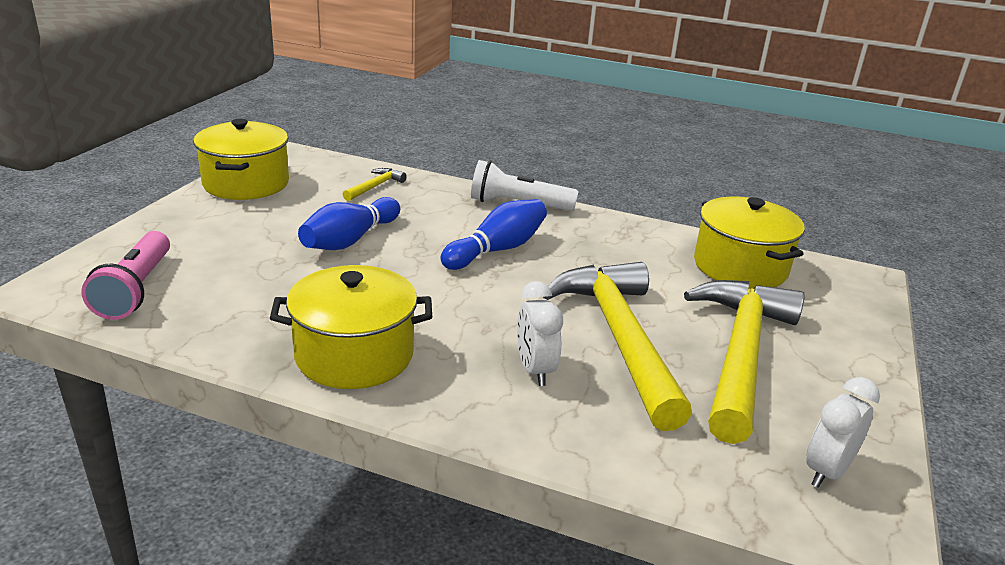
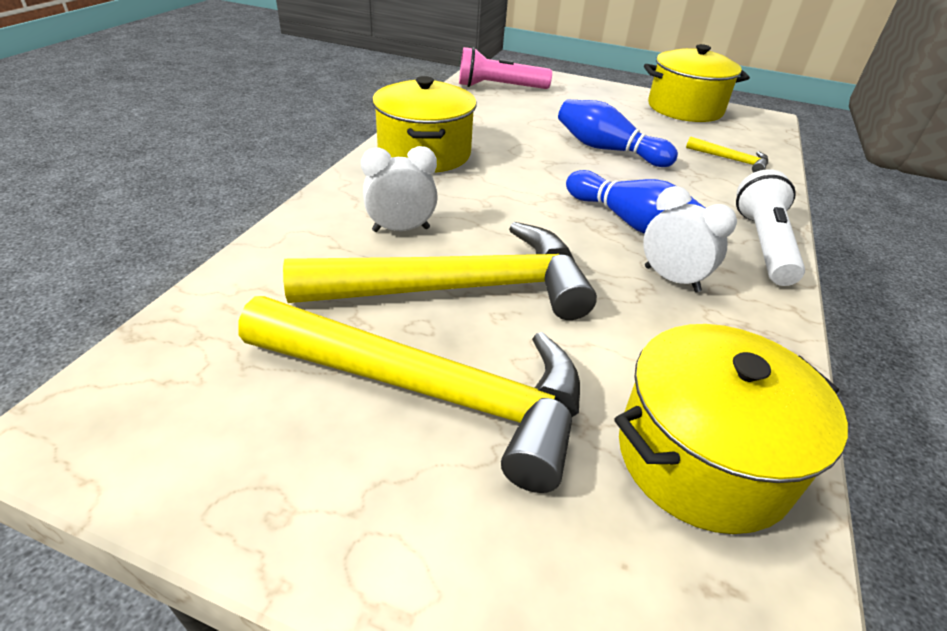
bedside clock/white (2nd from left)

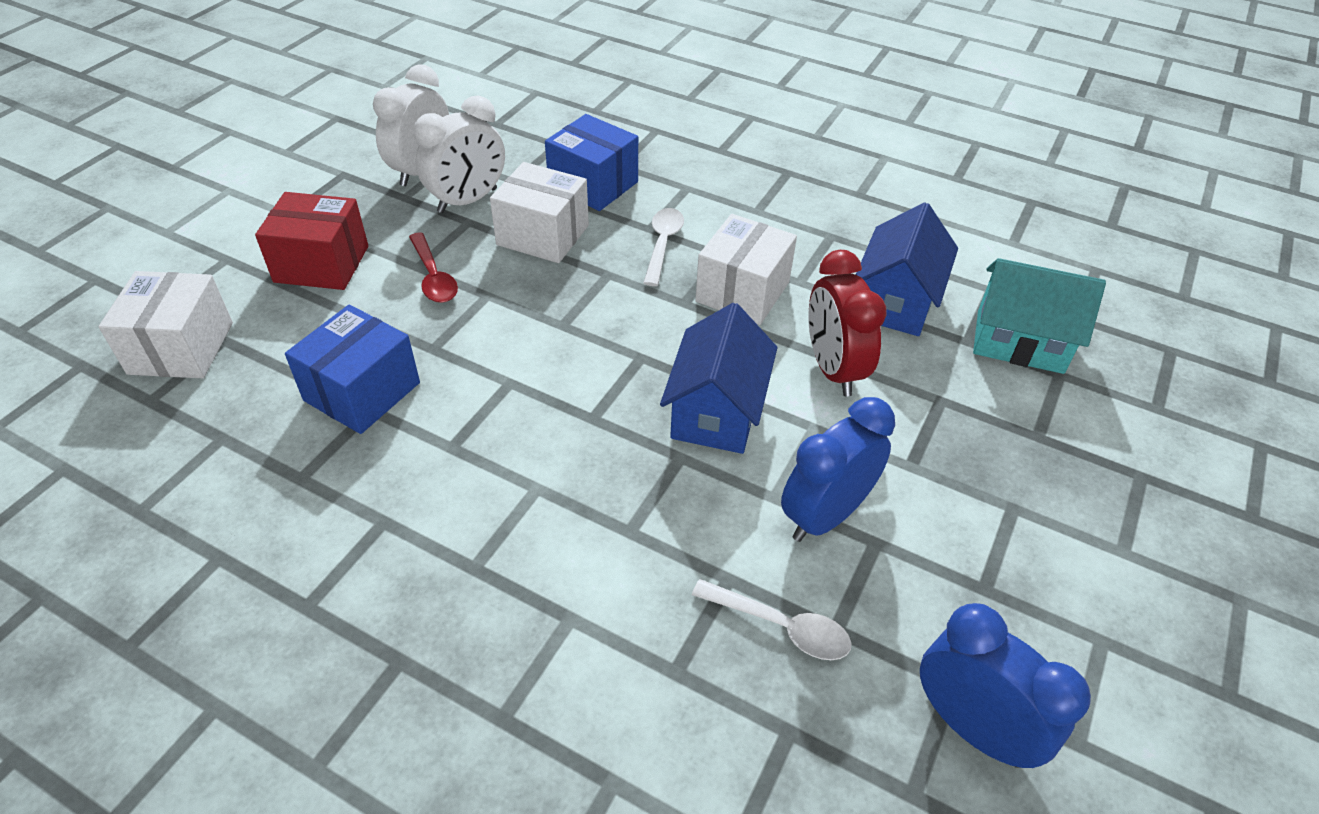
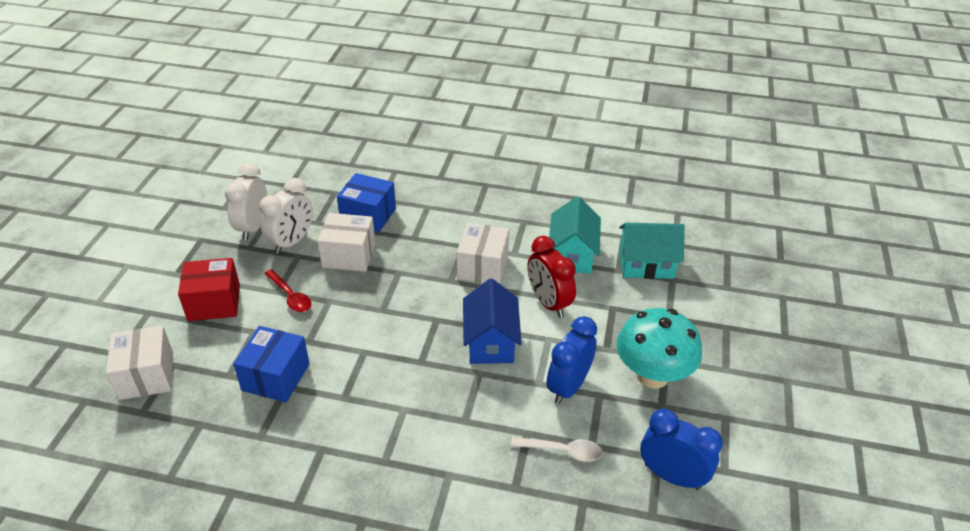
spoon/white (1st from left in the first image)
fungus/aqua
cottage/aqua (1st from left)

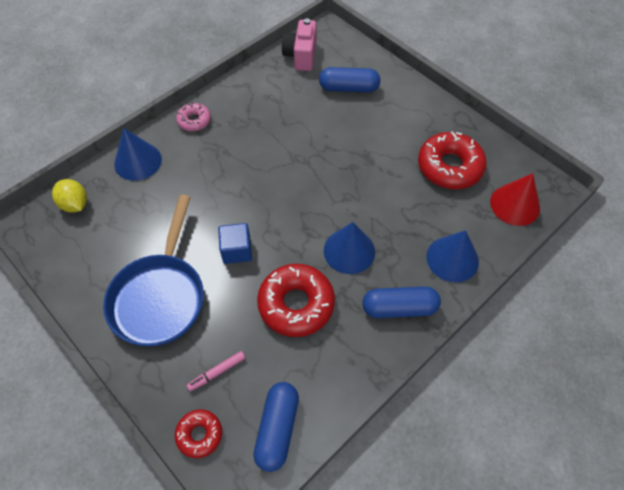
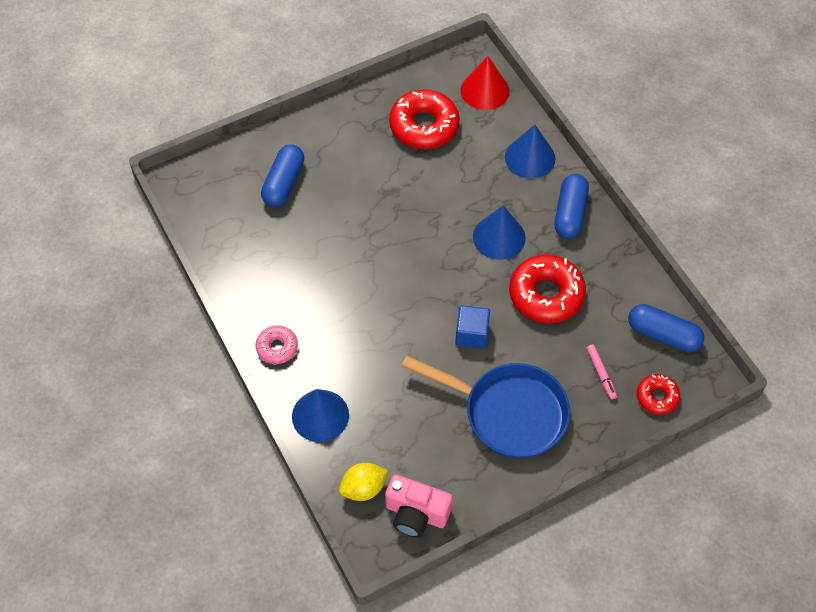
photo camera/pink

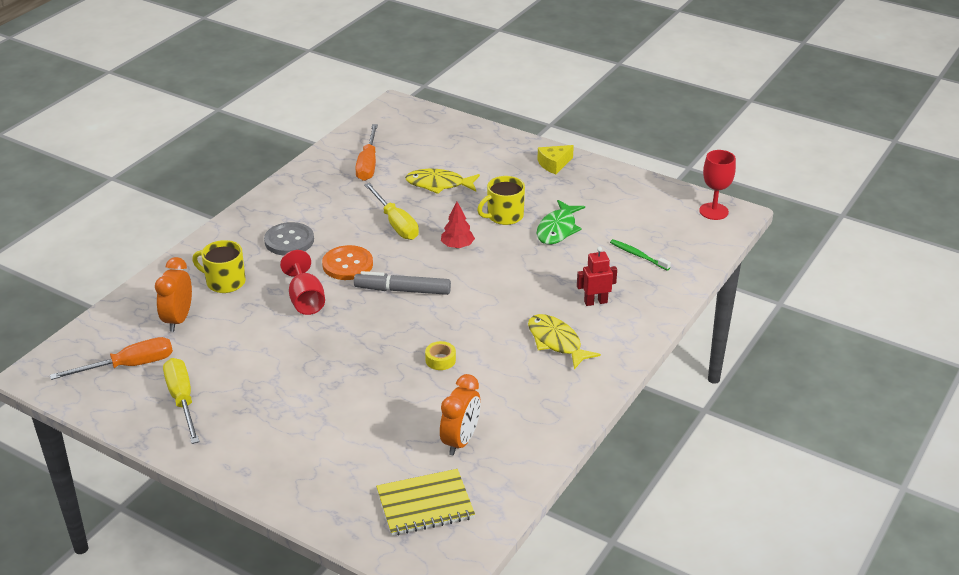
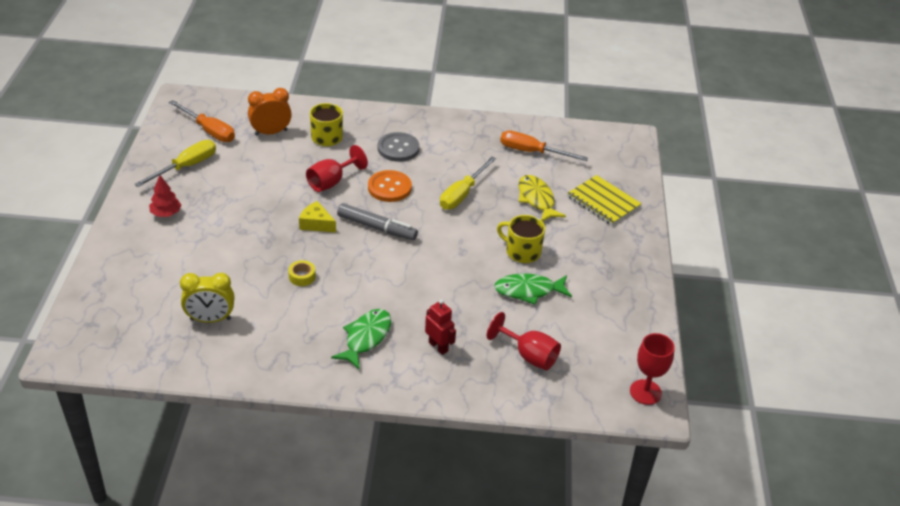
exercise book/bright yellow
fir tree/scarlet
cheese/bright yellow
goblet/scarlet (2nd from left)
bedside clock/bright yellow
fish figure/leaf-green (1st from left)
felt pen/grey
hand screwdriver/orange-coloured (2nd from left)

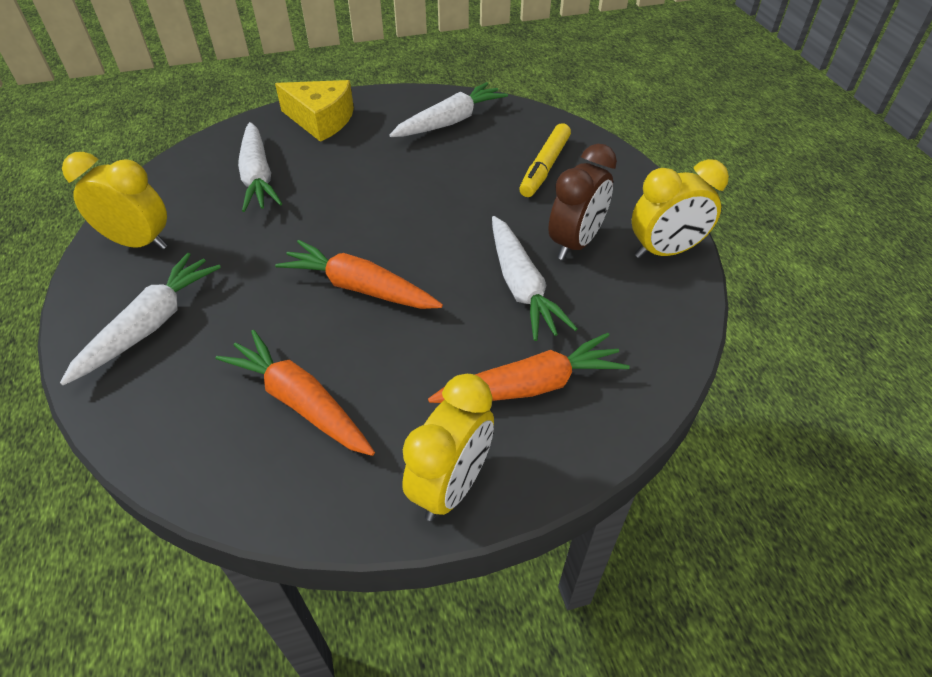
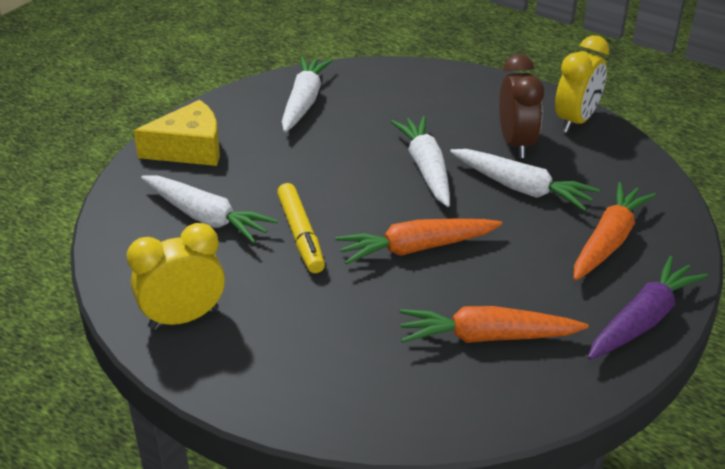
root vegetable/white (3rd from left)
felt pen/bright yellow
root vegetable/royal purple

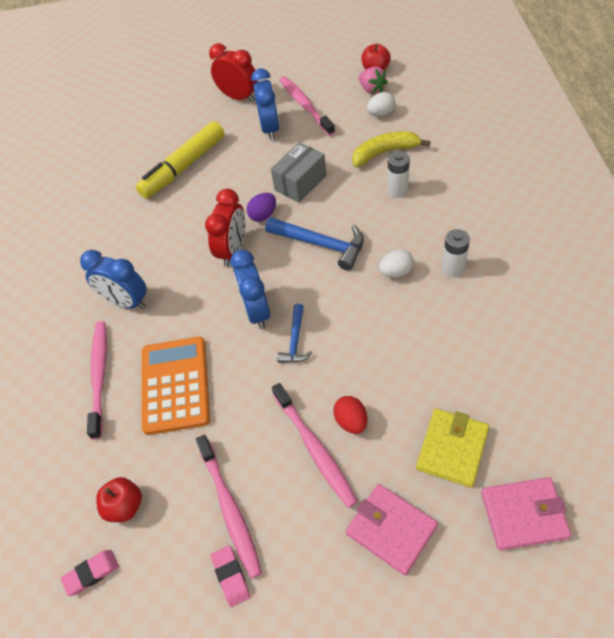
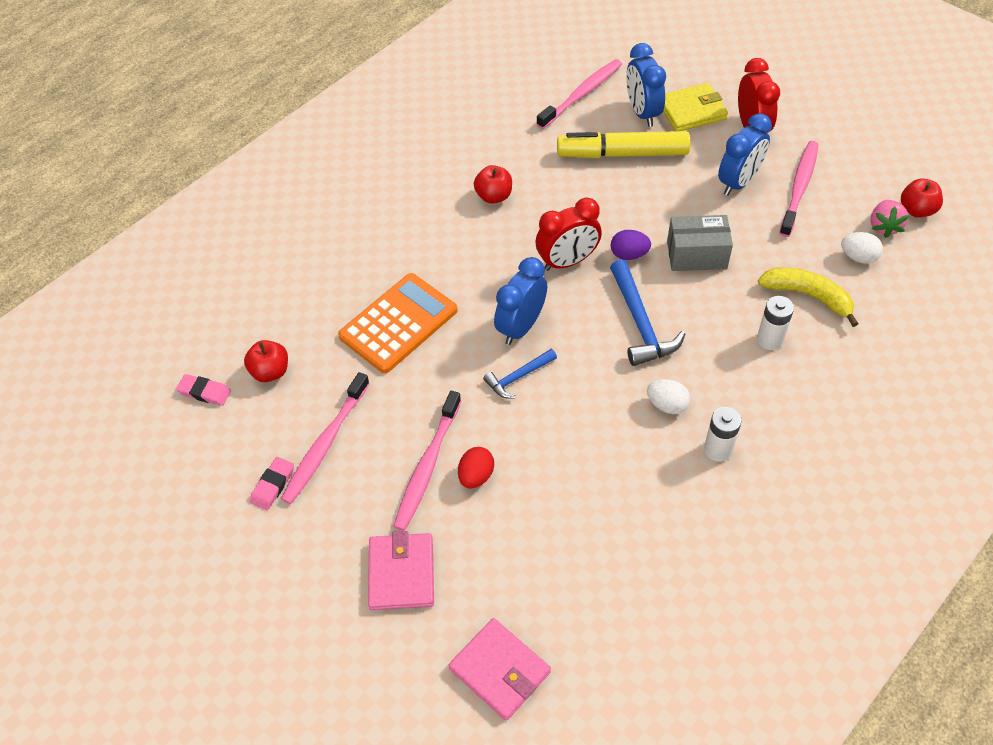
apple/scarlet (2nd from left)
bedside clock/royal blue (2nd from left)
toothbrush/pink (3rd from left)
card wallet/bright yellow

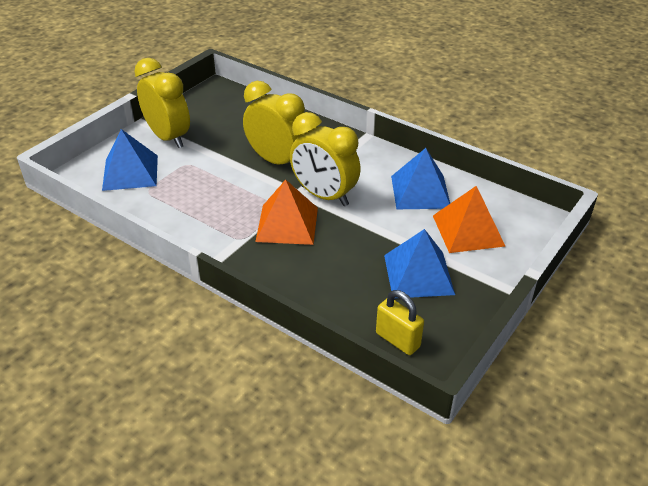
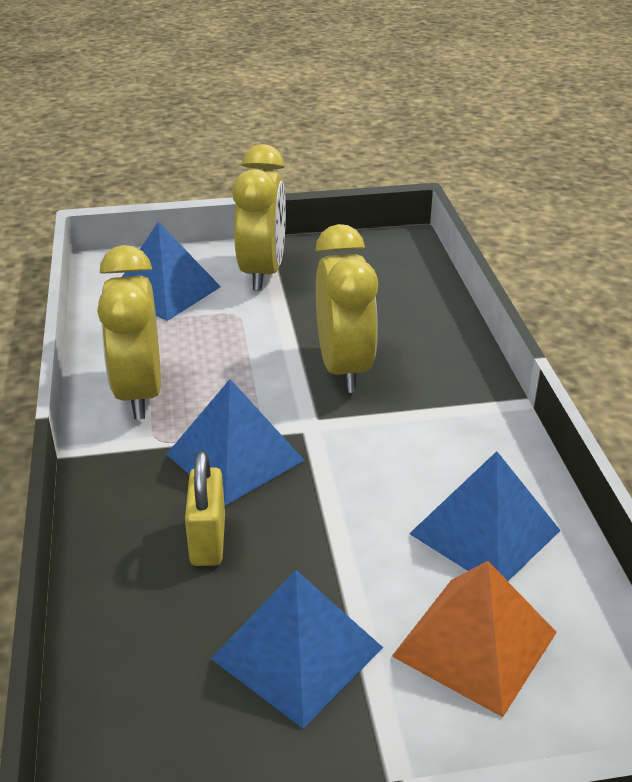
bedside clock/bright yellow (1st from left)
lock/bright yellow
pyramid/royal blue (2nd from left)

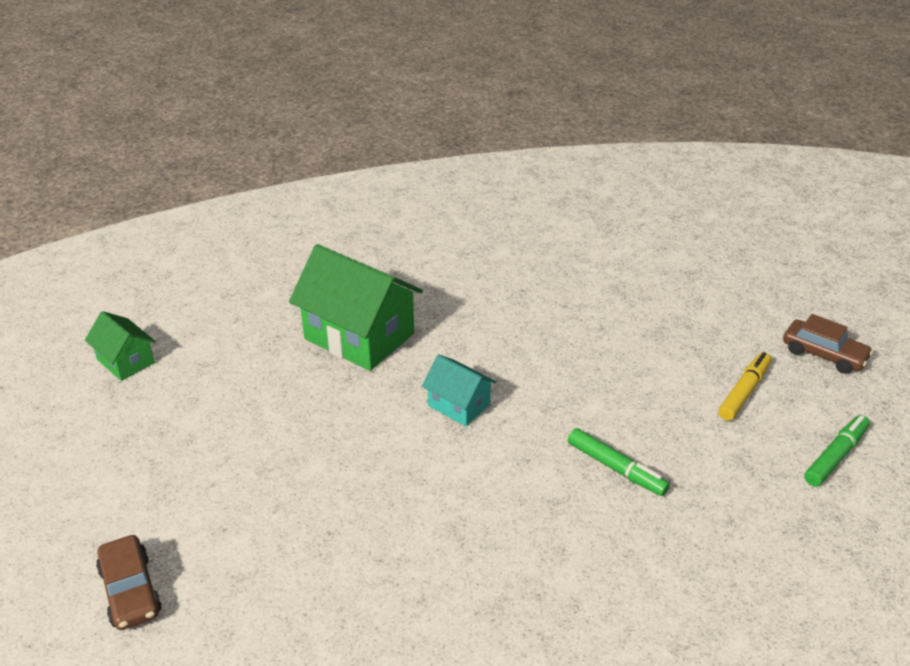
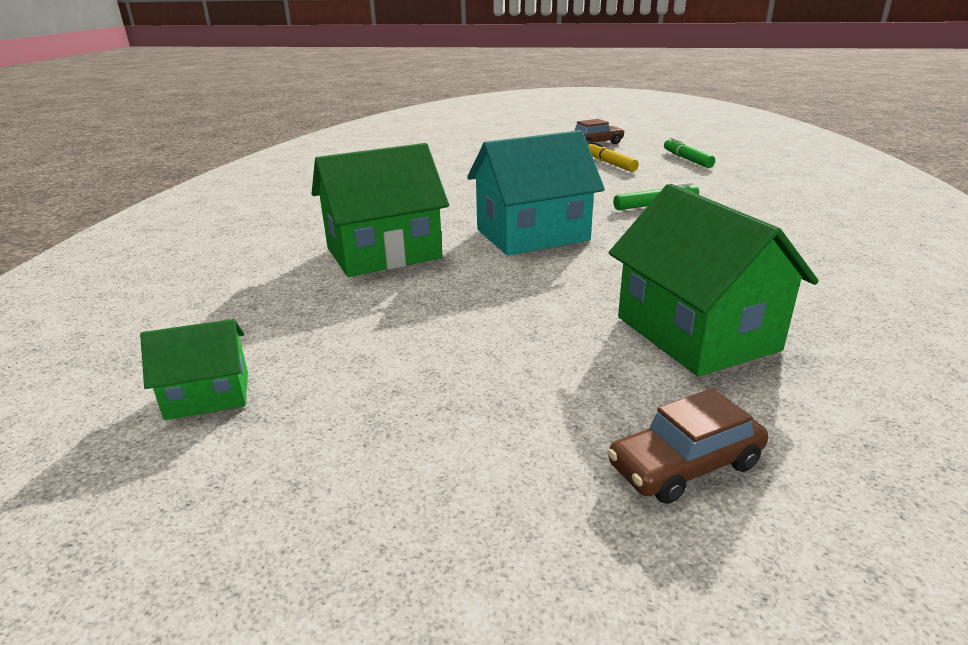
cottage/leaf-green (3rd from left)
car/russet (2nd from left)
cottage/aqua

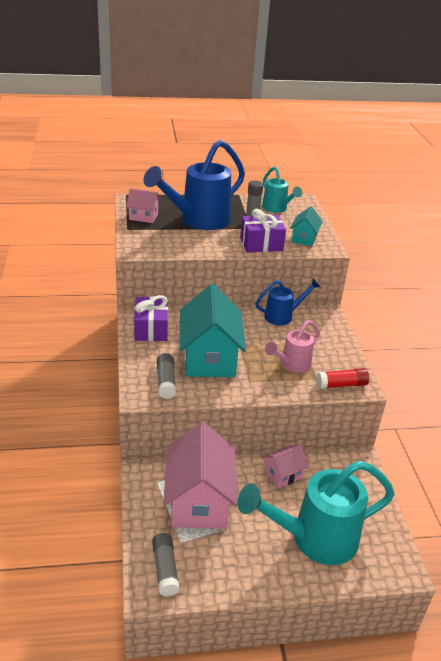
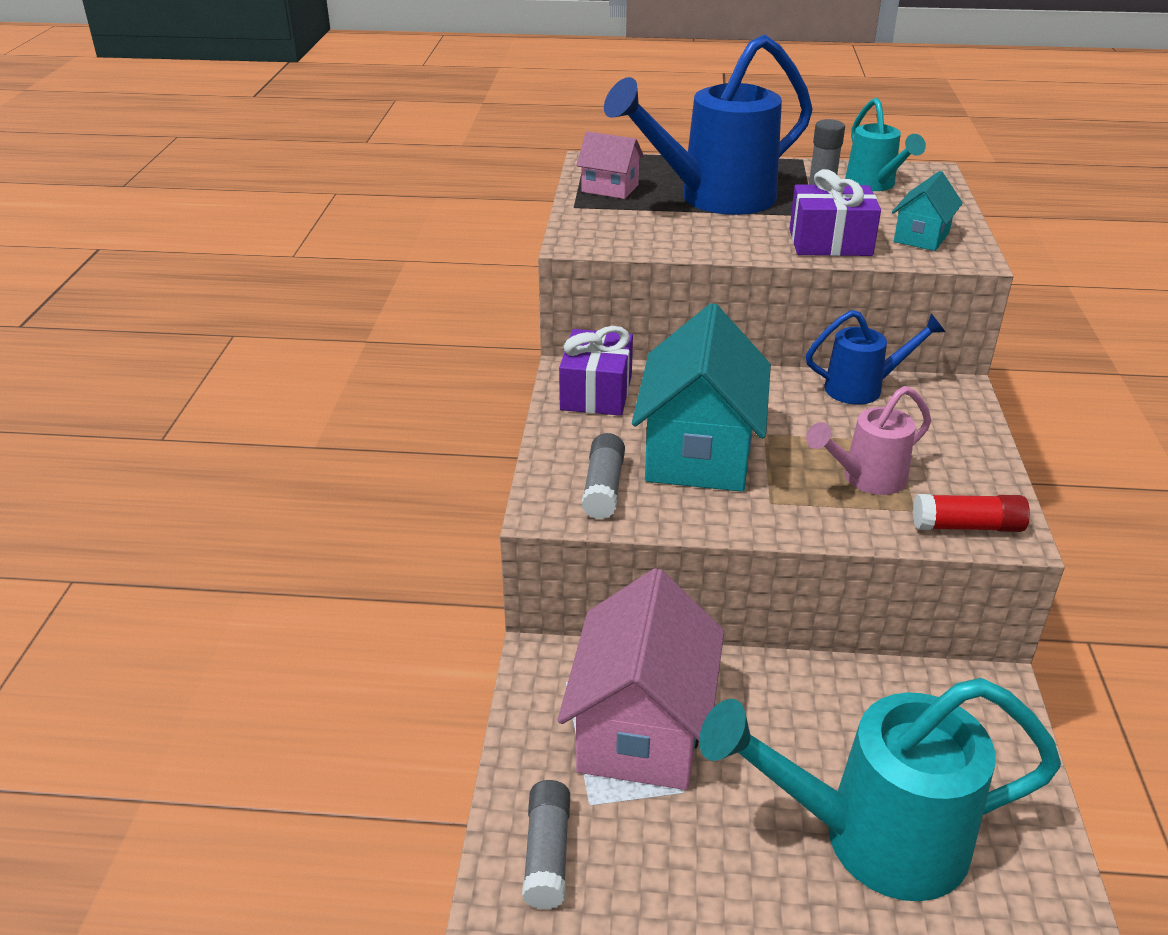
cottage/pink (3rd from left in the first image)

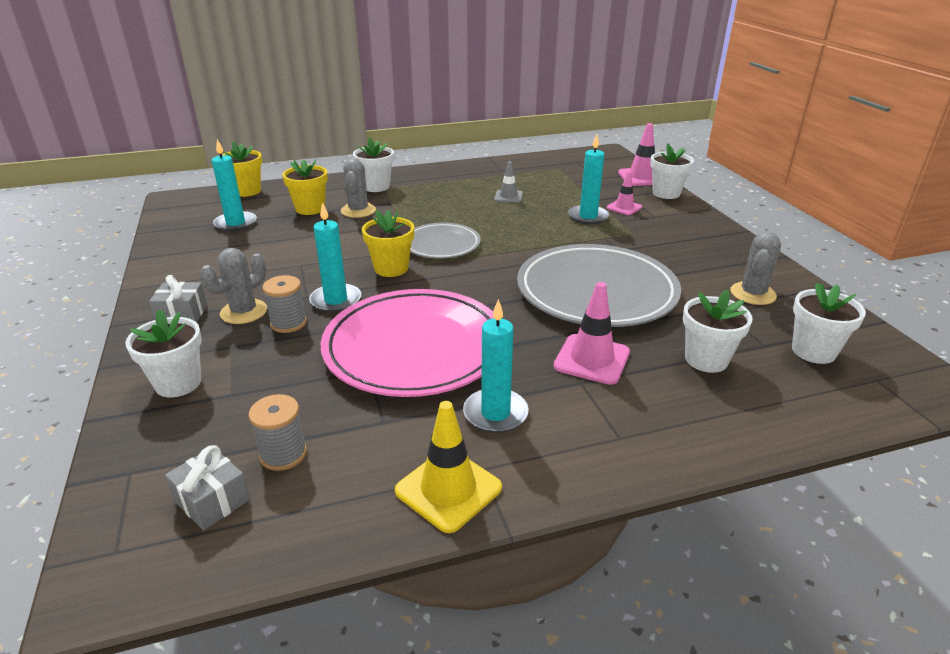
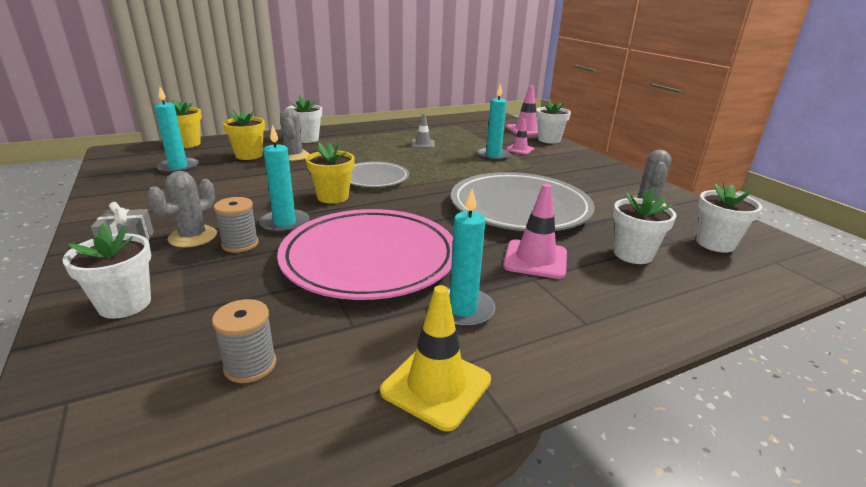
wrapped gift/grey (2nd from left in the first image)

